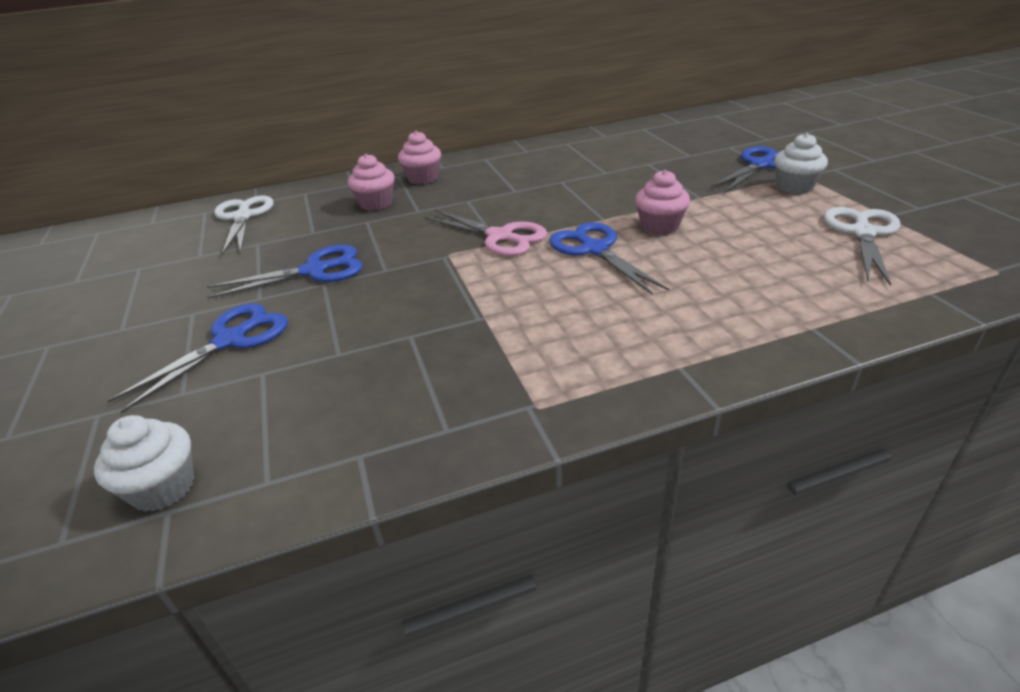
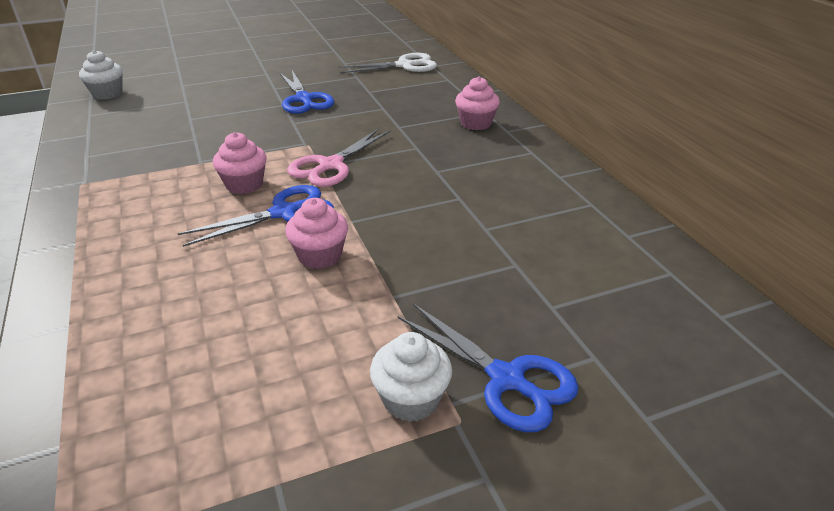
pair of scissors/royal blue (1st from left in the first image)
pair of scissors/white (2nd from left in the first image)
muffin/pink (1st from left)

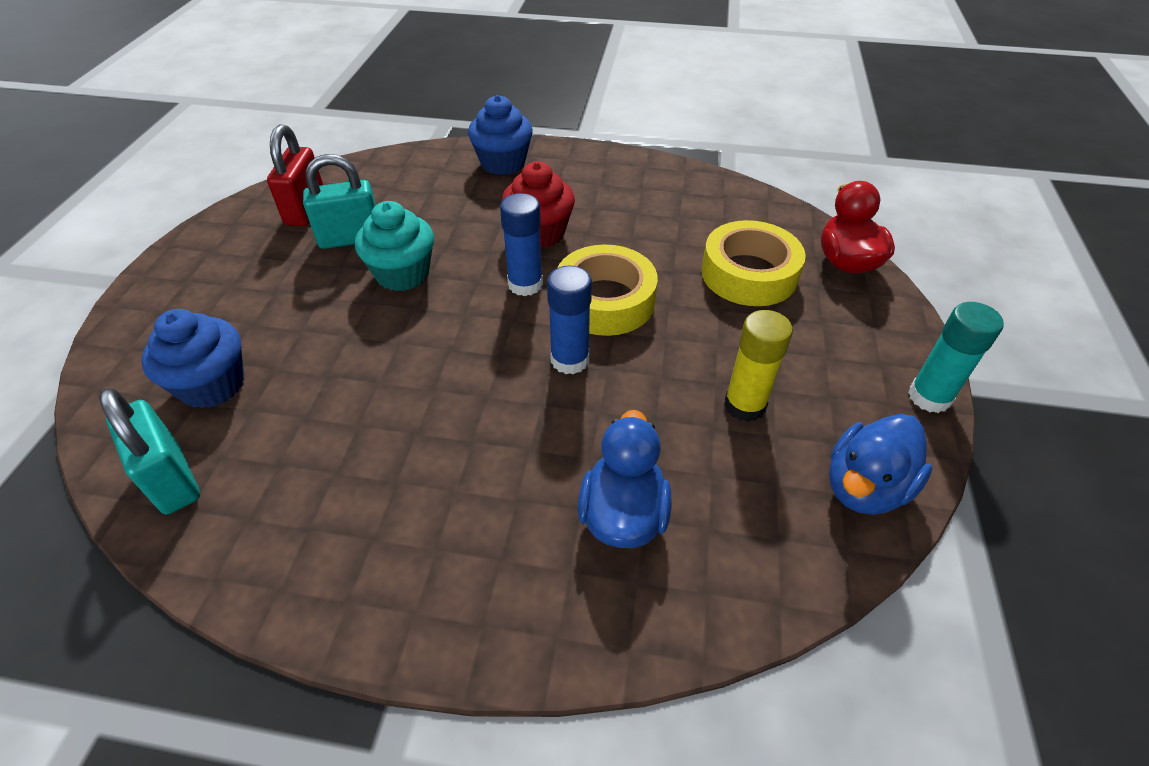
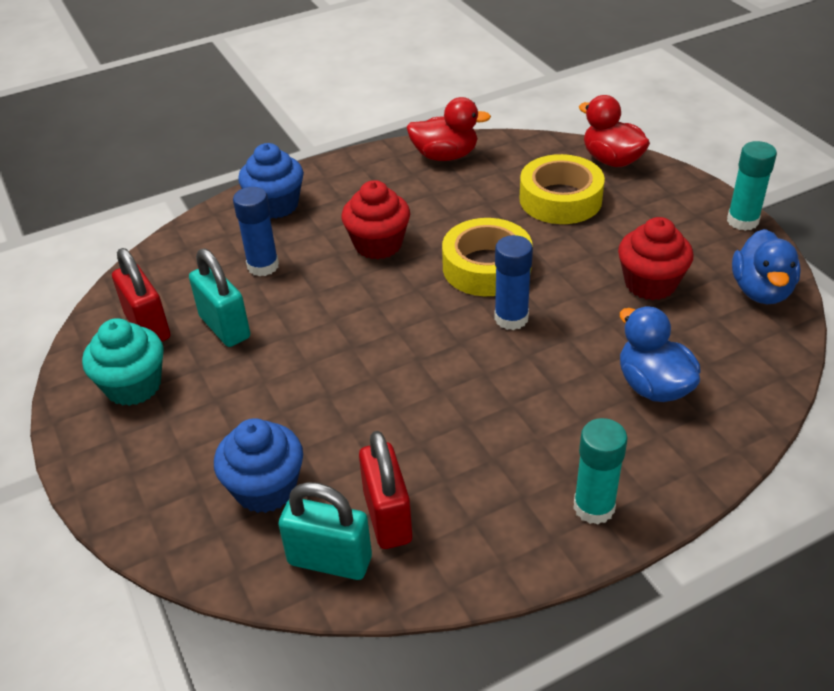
lock/scarlet (2nd from left)
toy duck/scarlet (1st from left)
glue stick/aqua (1st from left)
muffin/aqua
glue stick/royal blue (1st from left)
muffin/scarlet (2nd from left)
lock/aqua (1st from left)

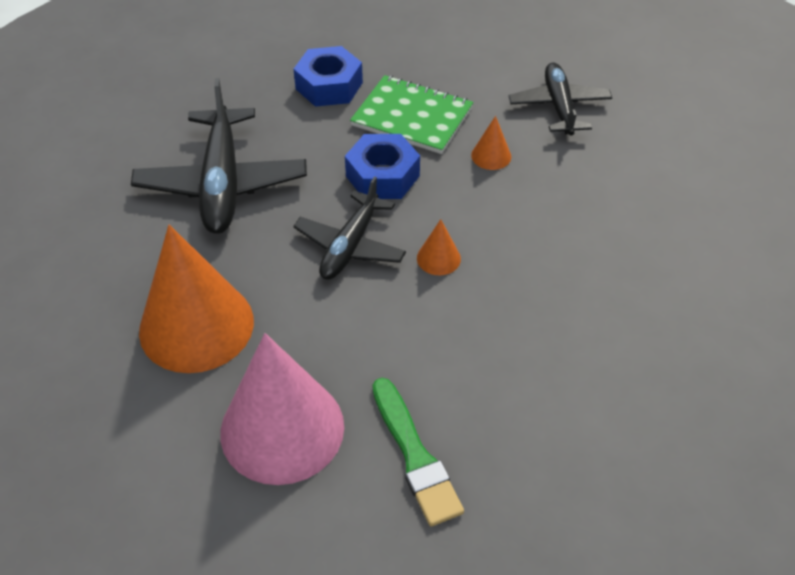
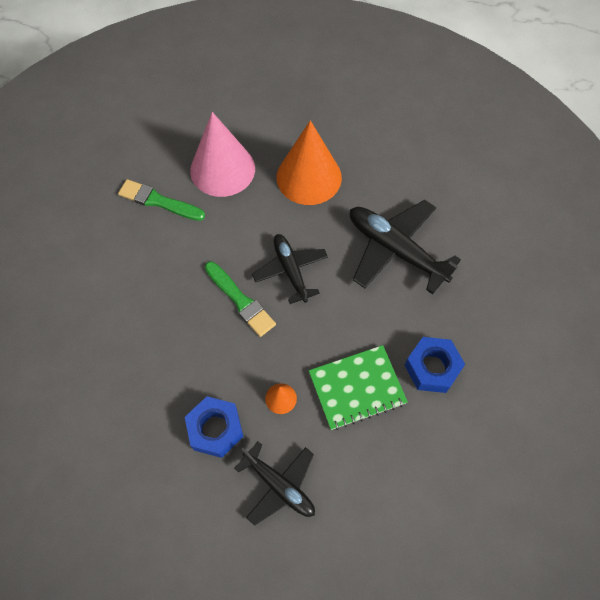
nut/royal blue (1st from left)
paint brush/leaf-green (2nd from left)

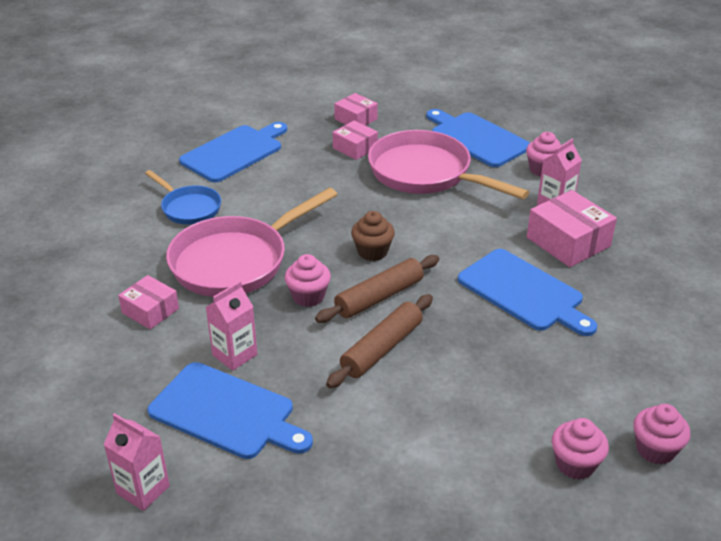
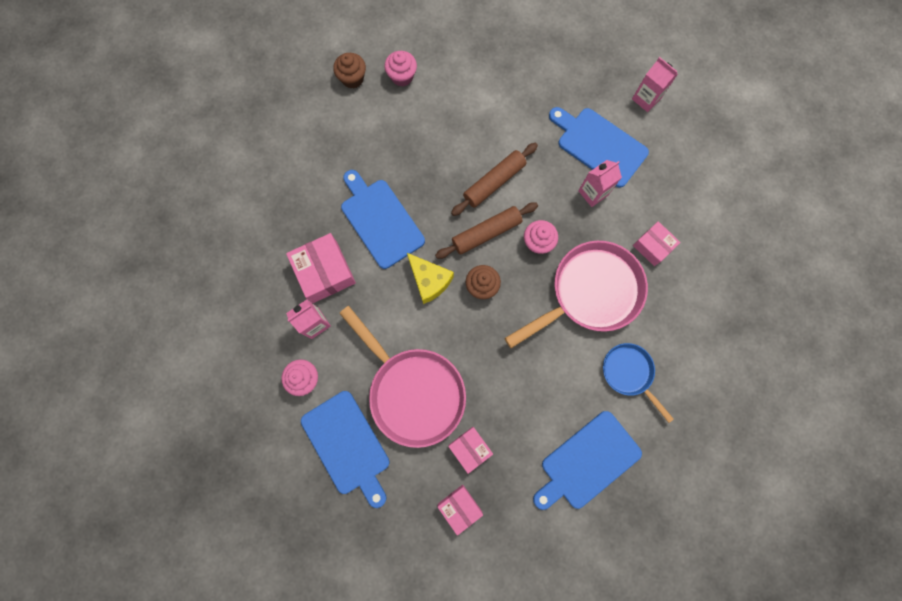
cheese/bright yellow
muffin/russet (1st from left)

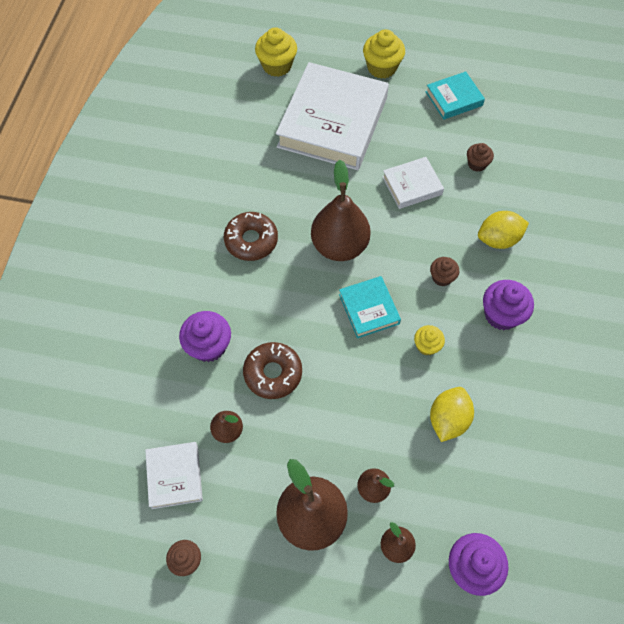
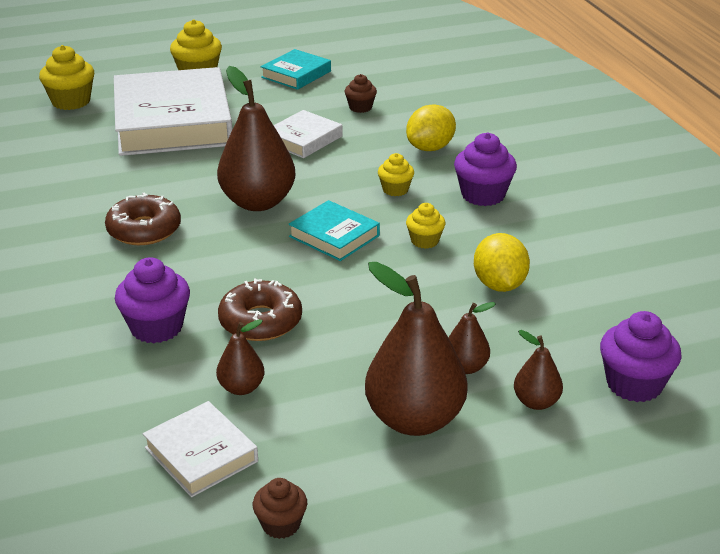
muffin/bright yellow (3rd from left)

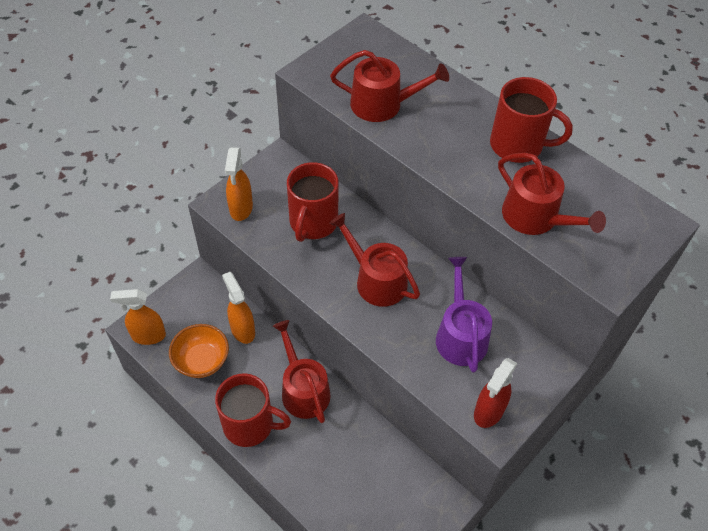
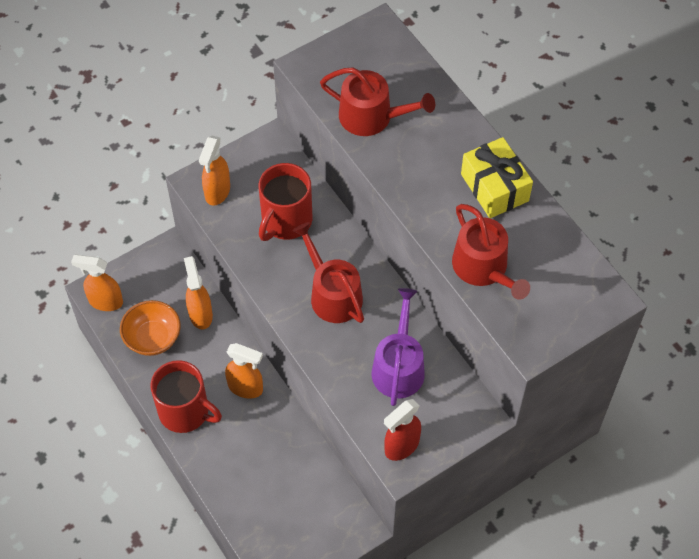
spray cleaner/orange-coloured (4th from left)
wrapped gift/bright yellow

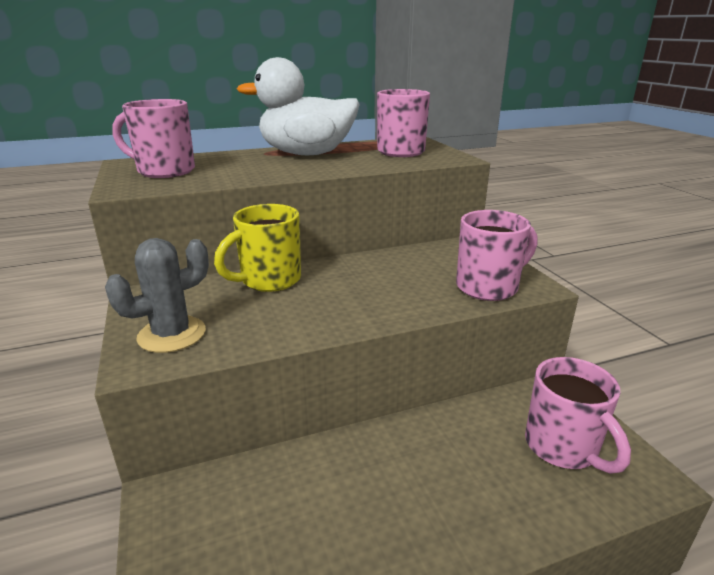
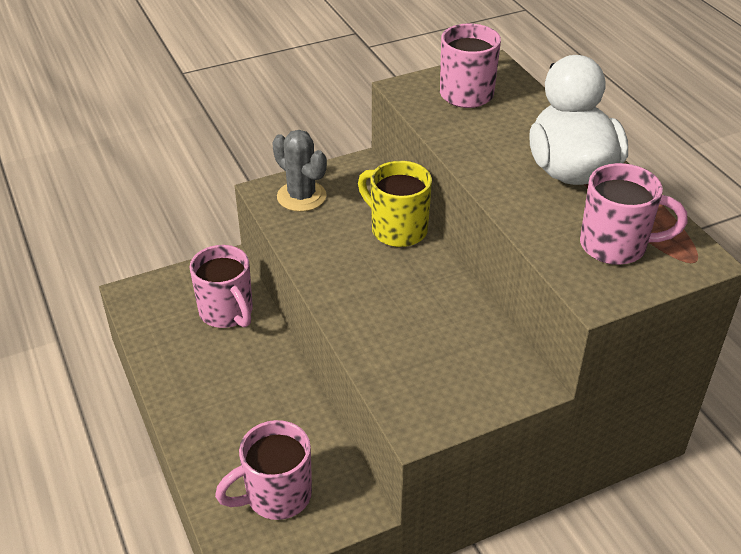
coffee mug/pink (1st from left)

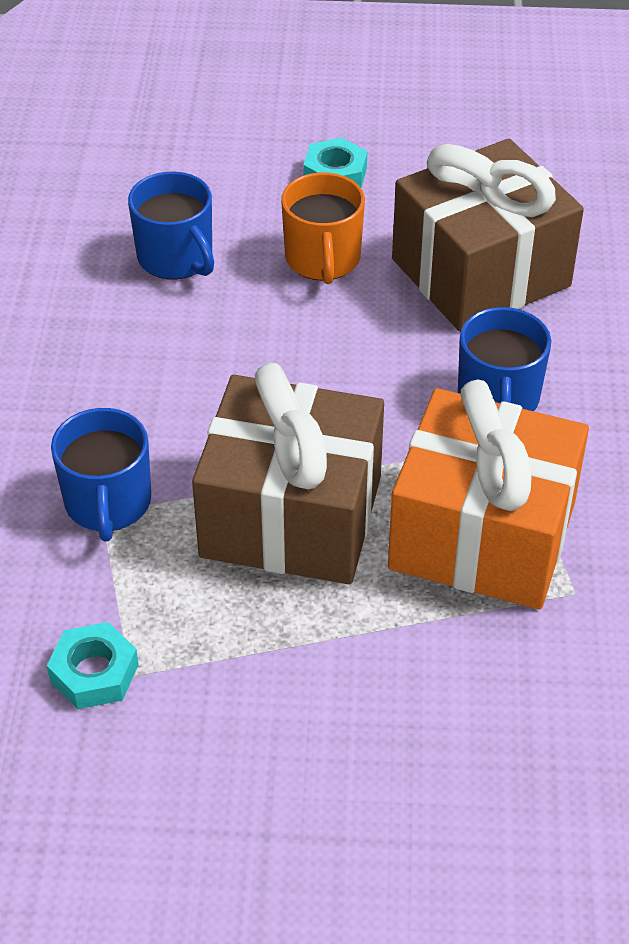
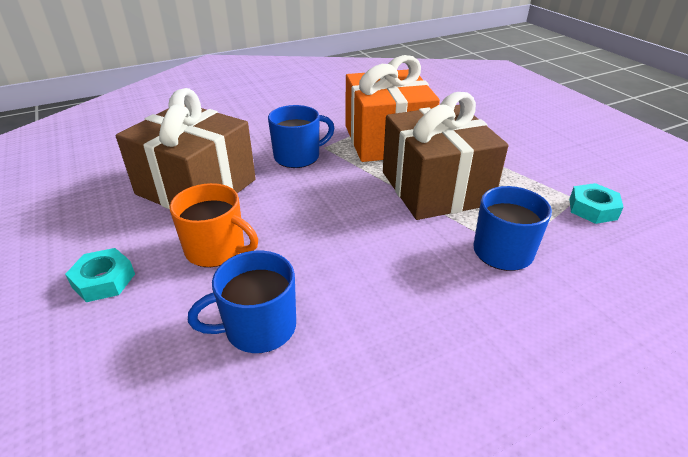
coffee mug/royal blue (1st from left)
coffee mug/orange-coloured

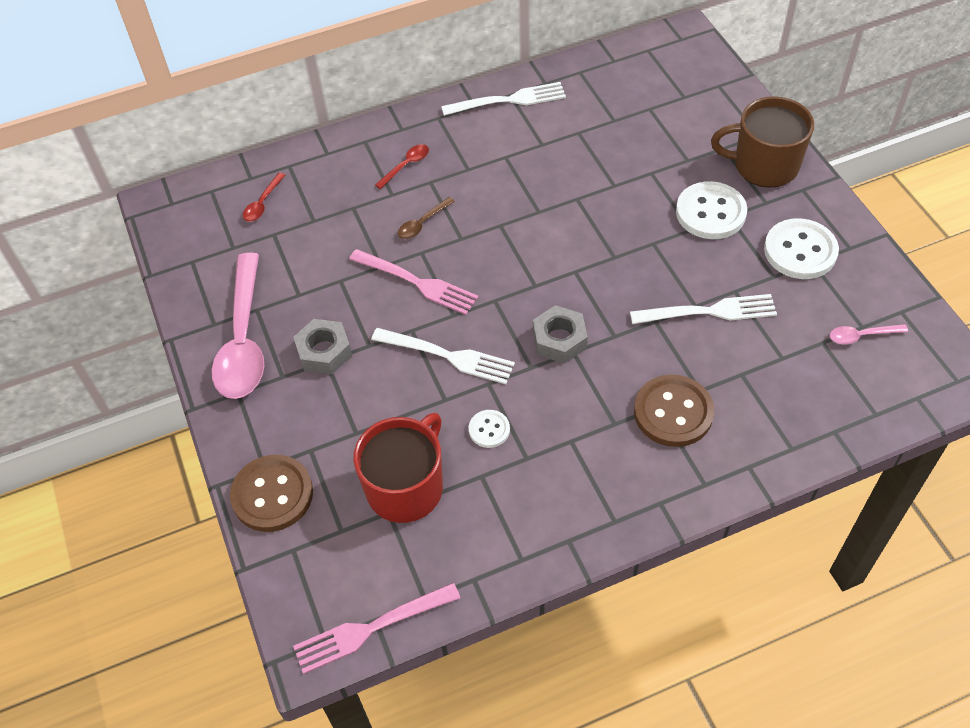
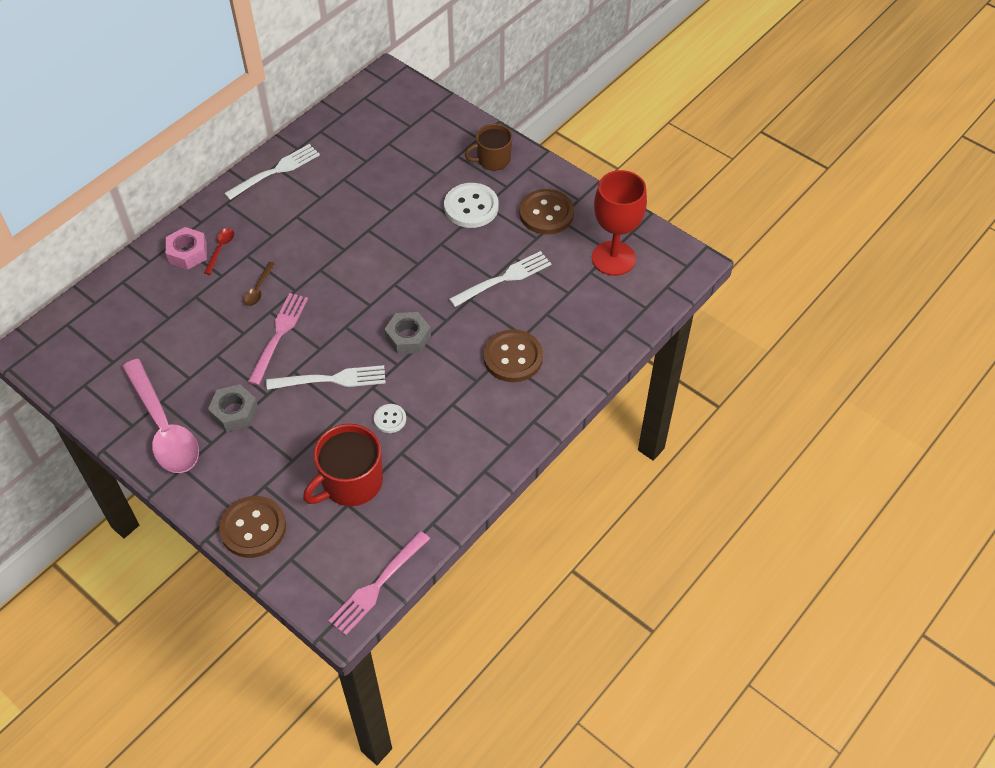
spoon/scarlet (1st from left in the first image)
nut/pink
goblet/scarlet
sewing button/russet (3rd from left)
dinner fork/pink (1st from left)
coffee mug/scarlet
coffee mug/russet

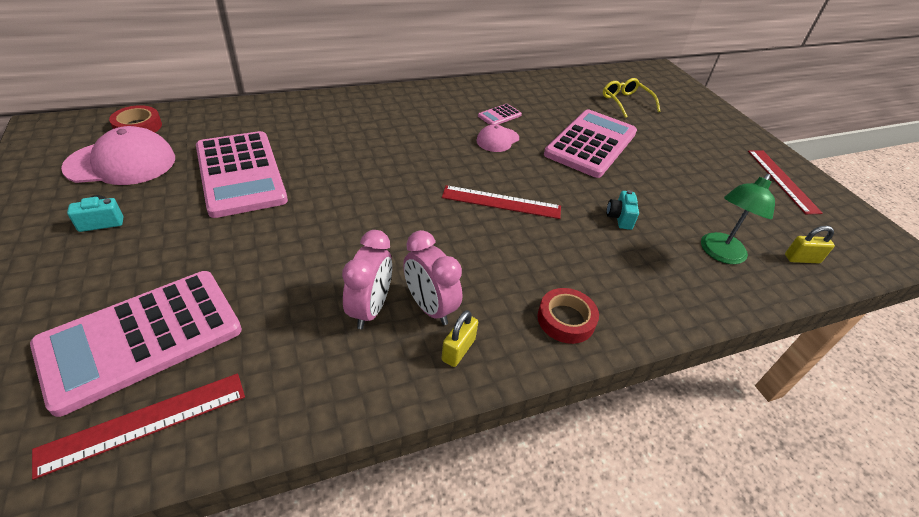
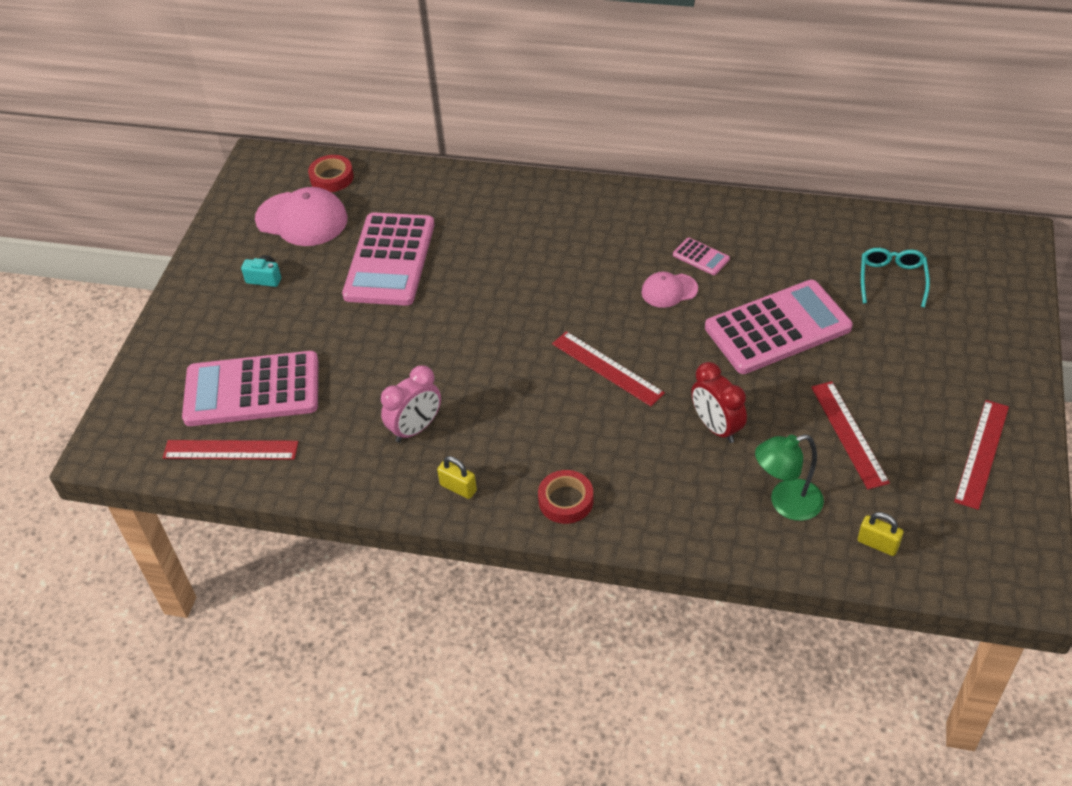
bedside clock/pink (2nd from left in the first image)
measuring stick/scarlet (3rd from left)
bedside clock/scarlet
eyeglasses/aqua
lock/bright yellow (1st from left)
adding machine/pink (3rd from left)

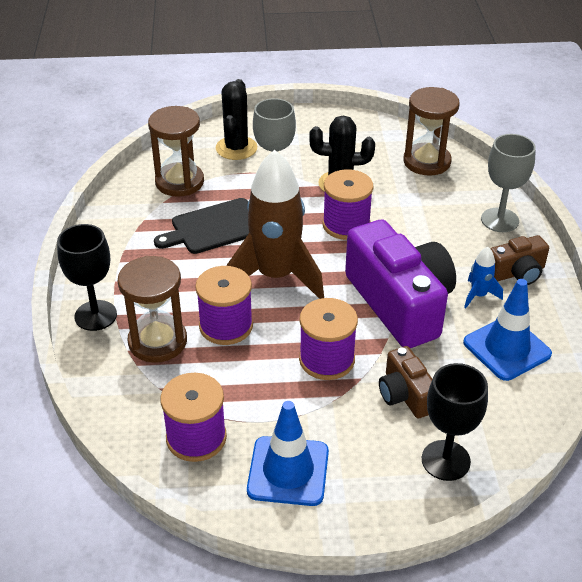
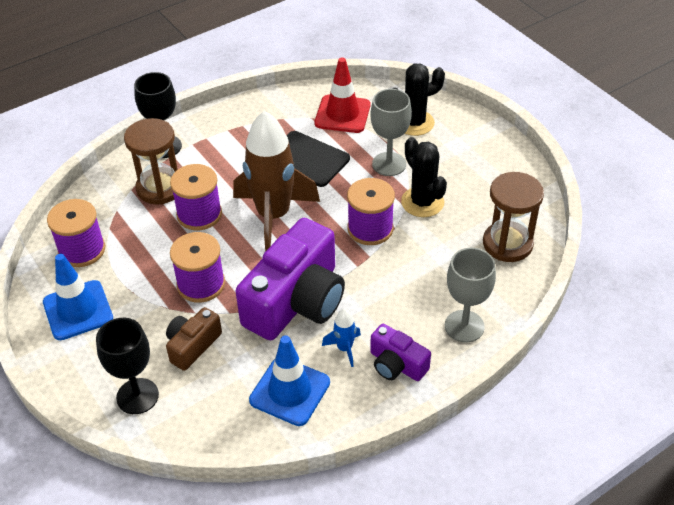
safety cone/scarlet
photo camera/royal purple (2nd from left)

